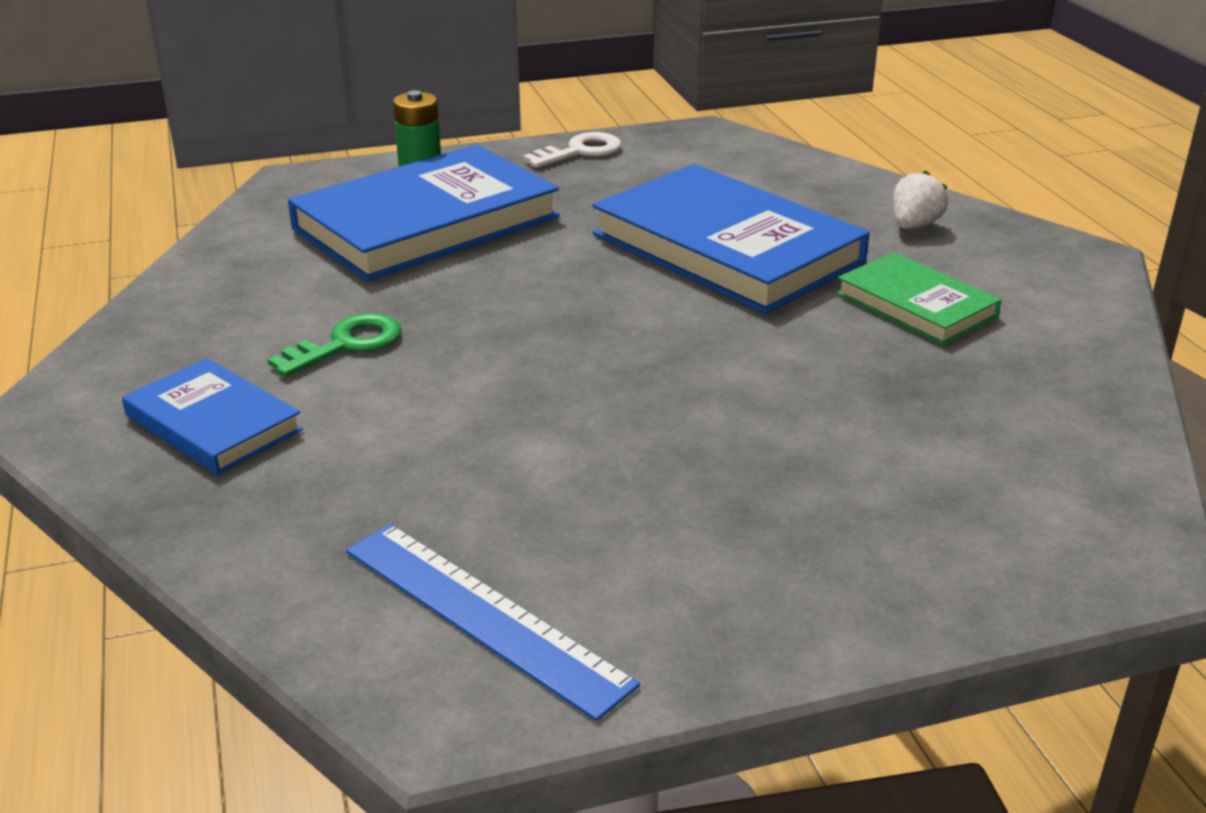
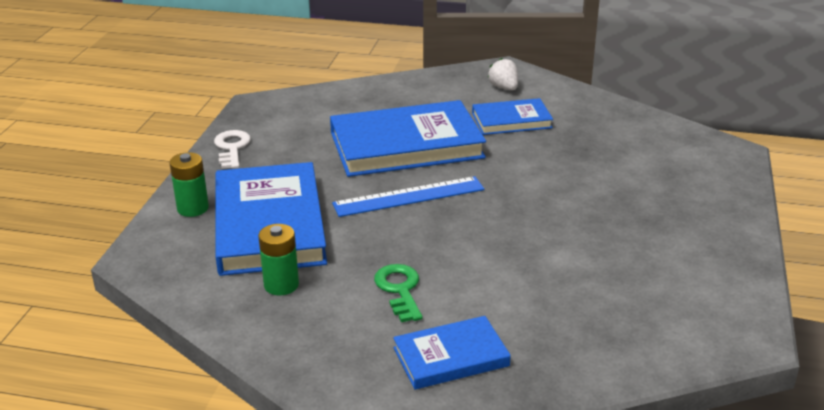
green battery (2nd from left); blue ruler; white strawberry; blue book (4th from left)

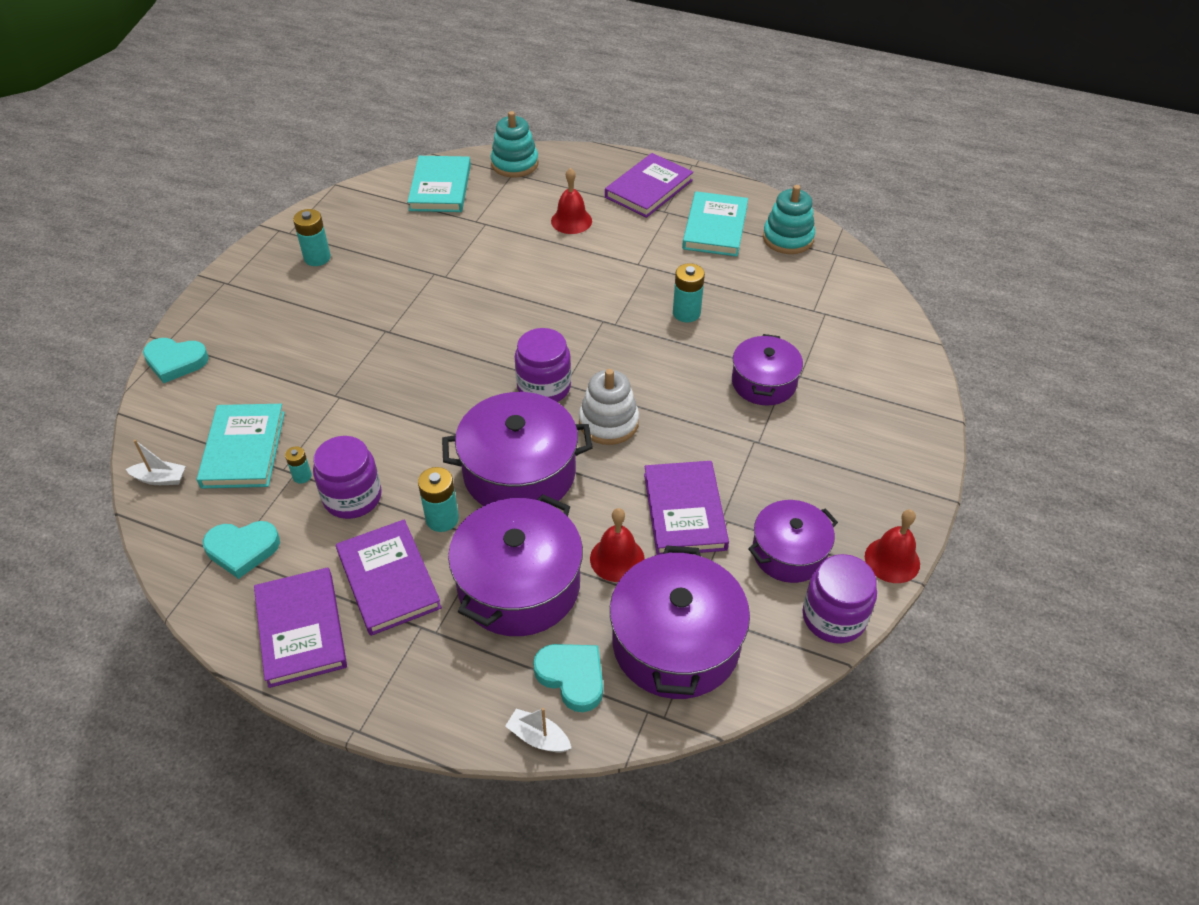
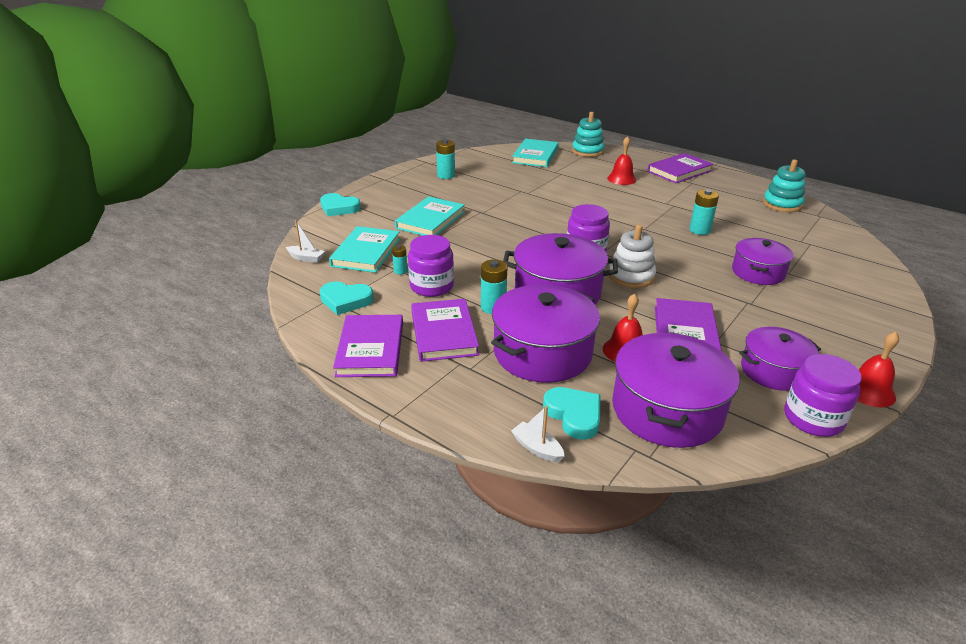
turquoise book (2nd from left)

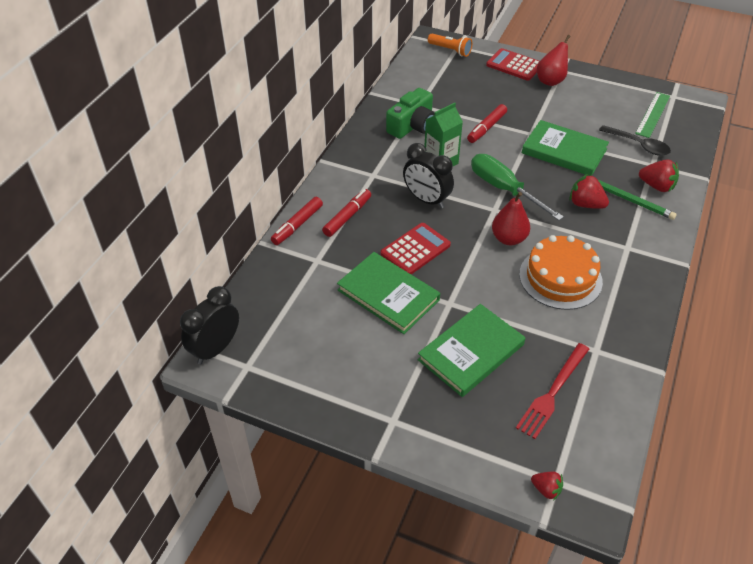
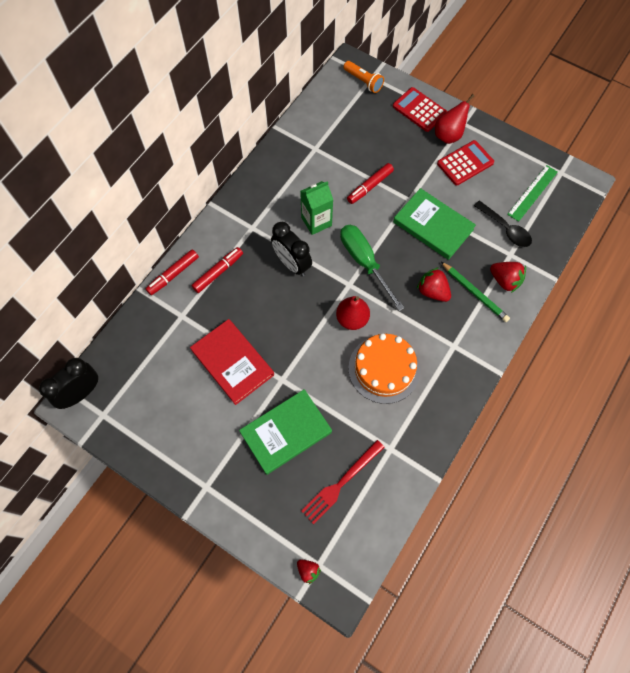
green camera; red calculator (2nd from left); red book

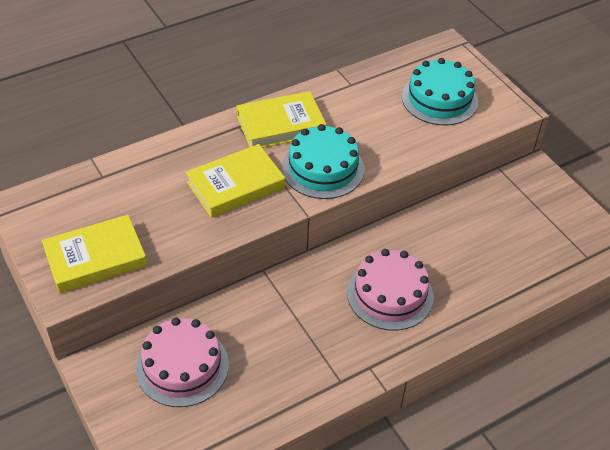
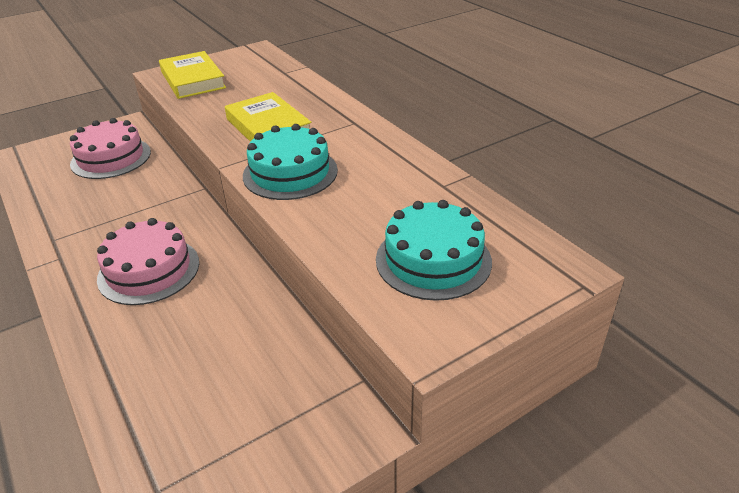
yellow book (3rd from left in the first image)

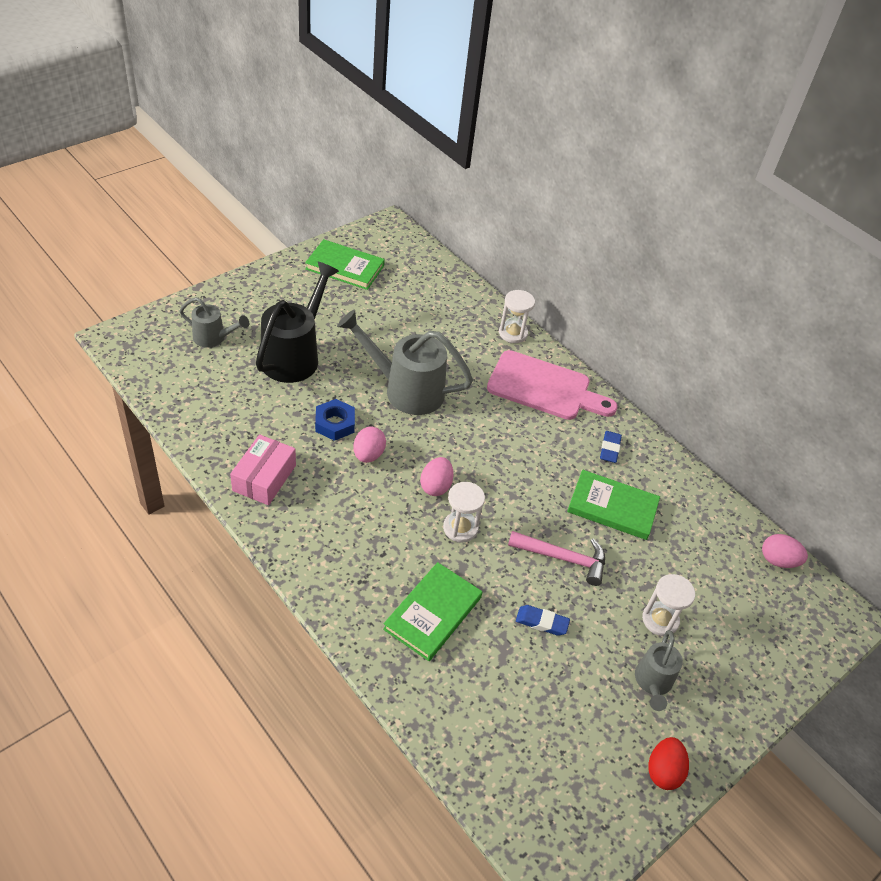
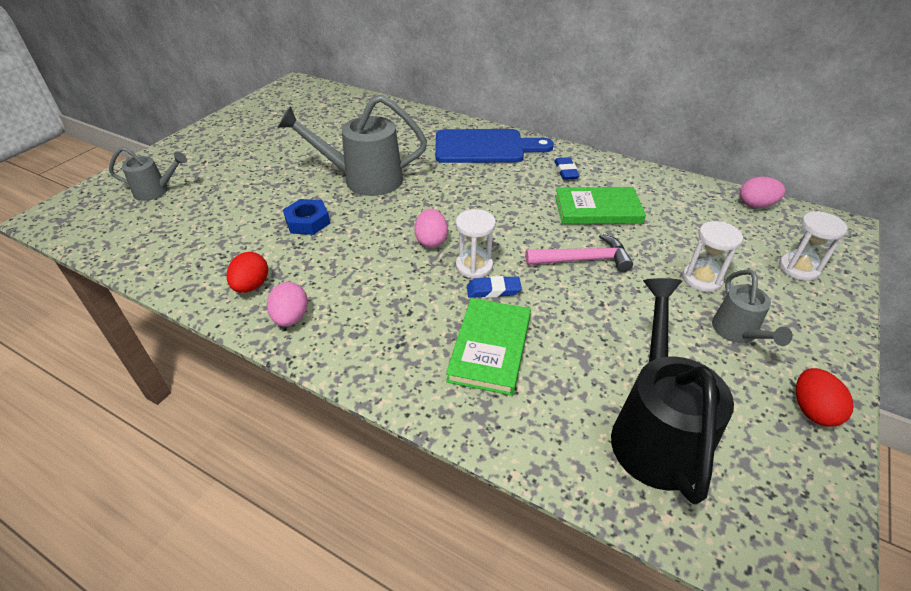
green book (1st from left in the first image); black watering can; pink egg (1st from left); white hourglass (3rd from left); blue eraser (1st from left); red egg (1st from left); blue cutting board

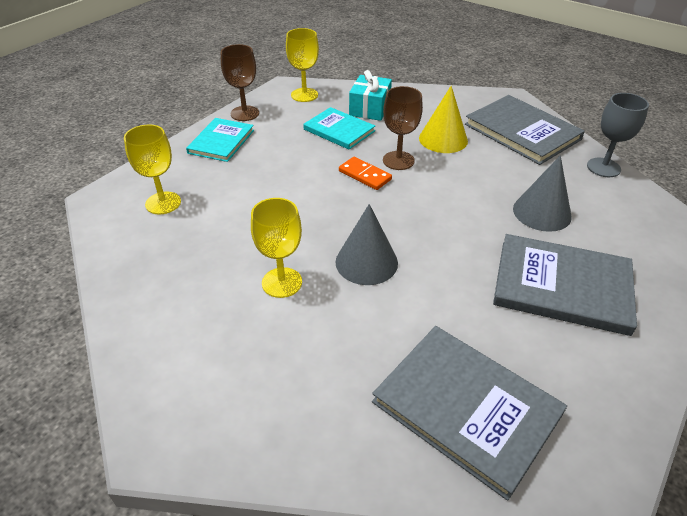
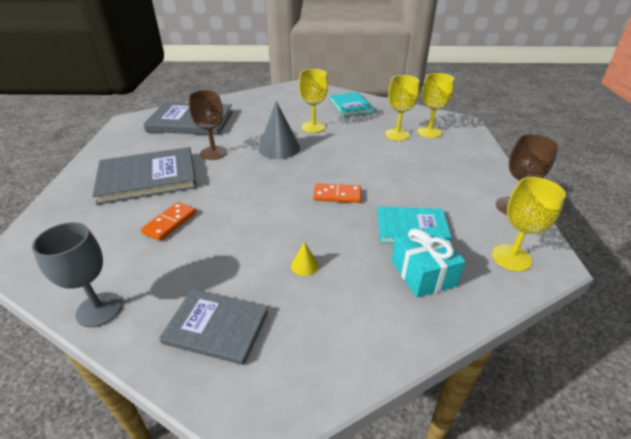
yellow goblet (2nd from left); turquoise book (1st from left); brown goblet (1st from left); orange domino (1st from left); yellow cone; grey book (3rd from left)

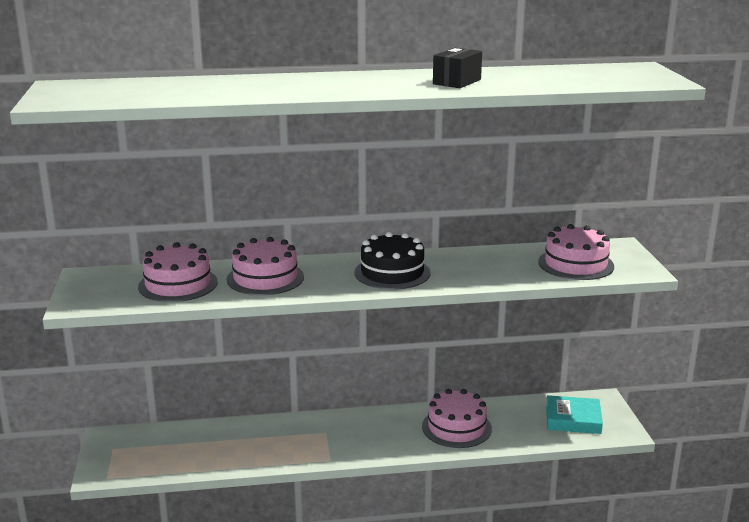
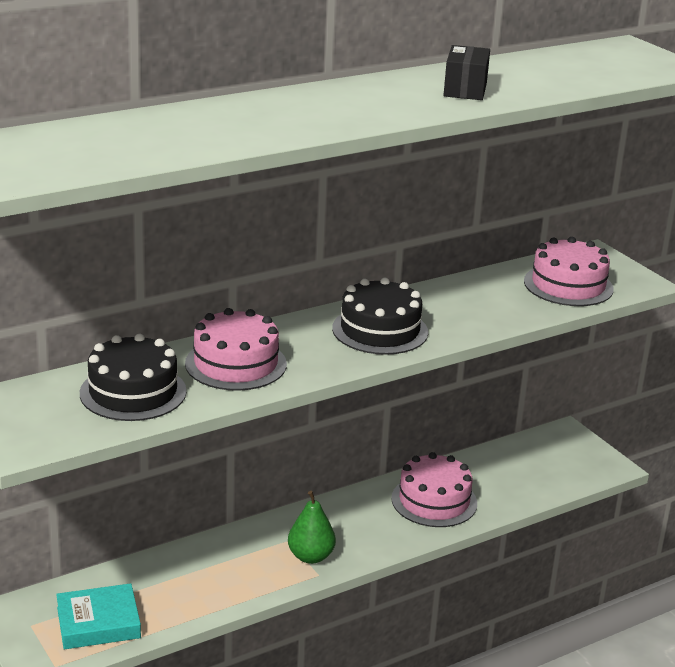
green pear; turquoise book; black cake (1st from left)

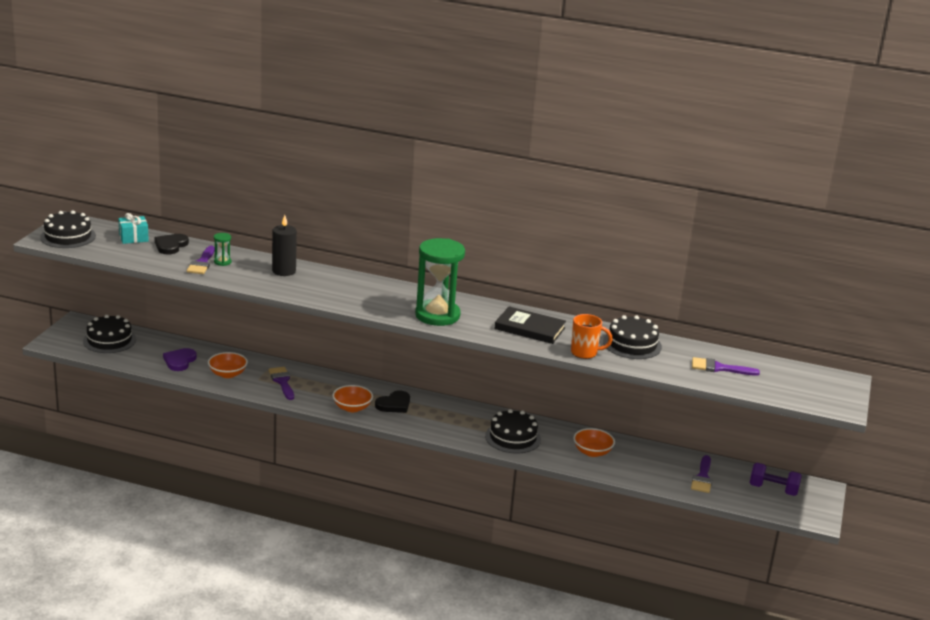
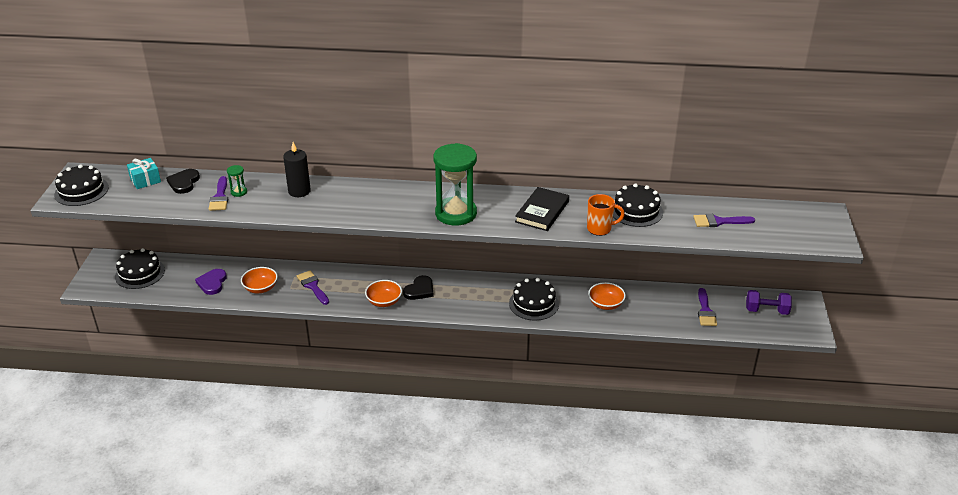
black book

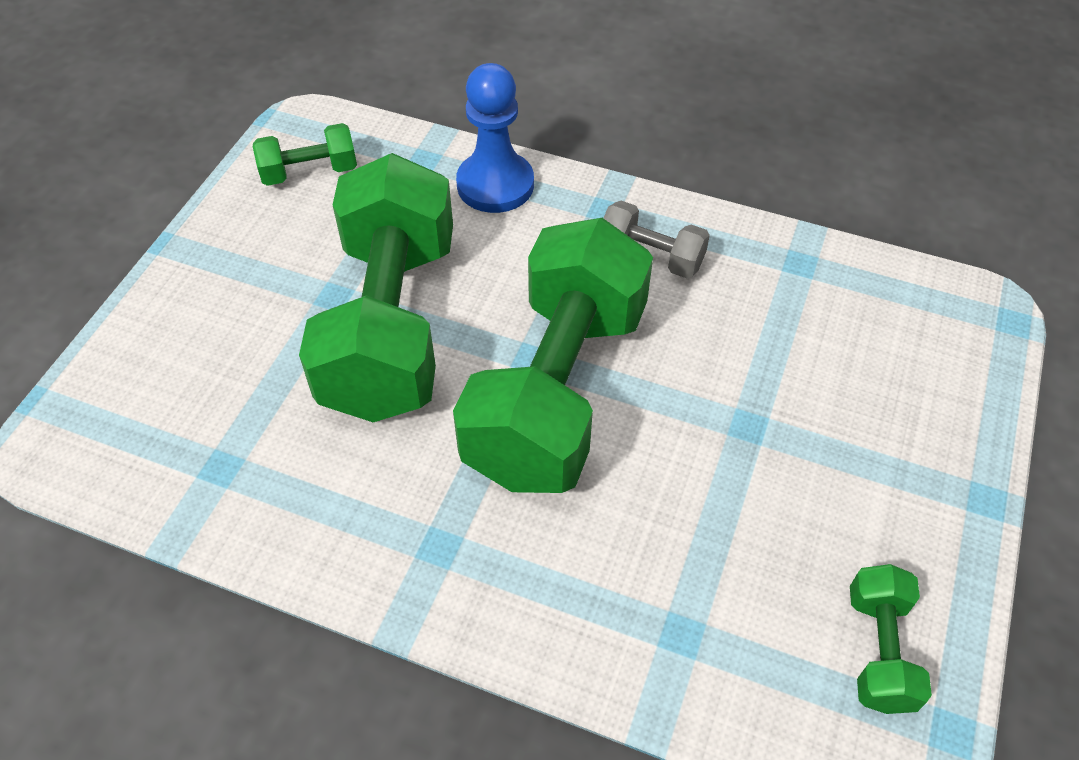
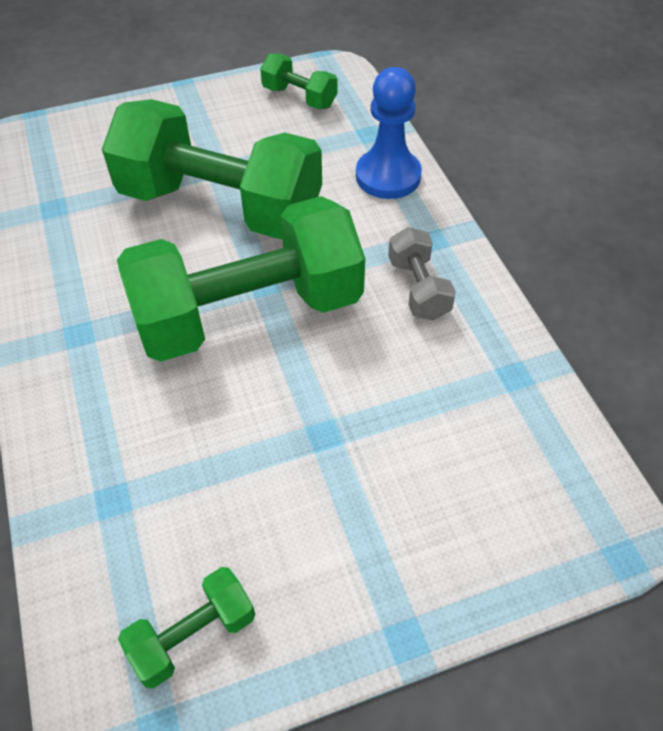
green dumbbell (2nd from left)

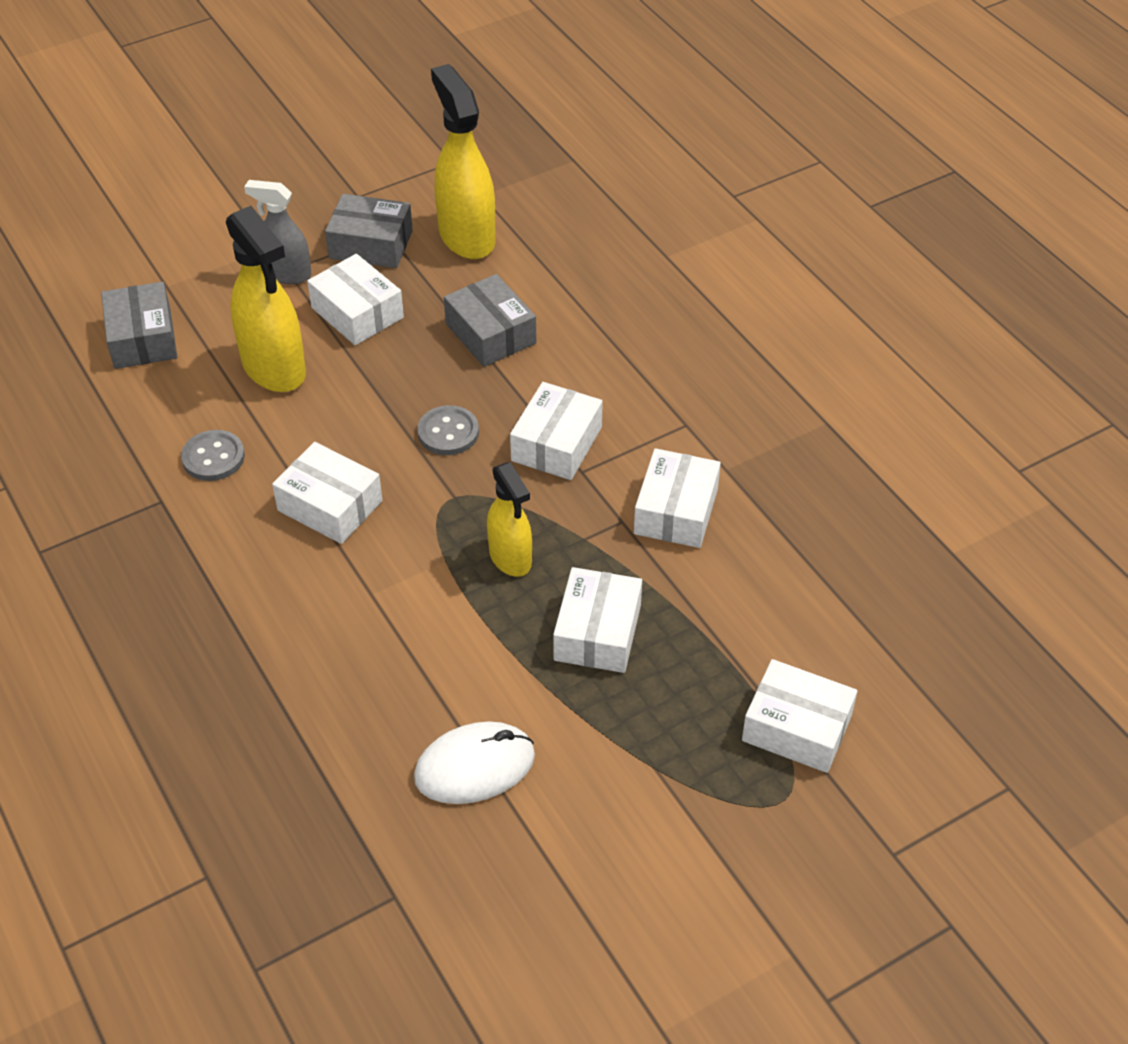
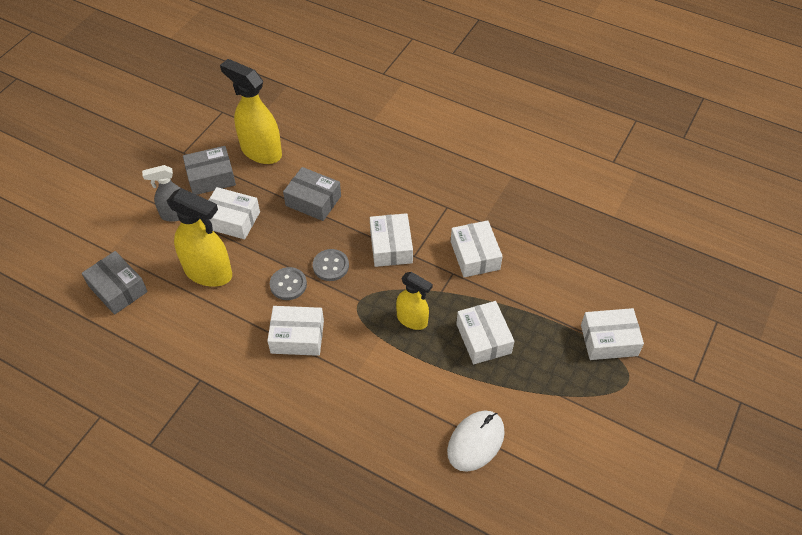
grey button (1st from left)

